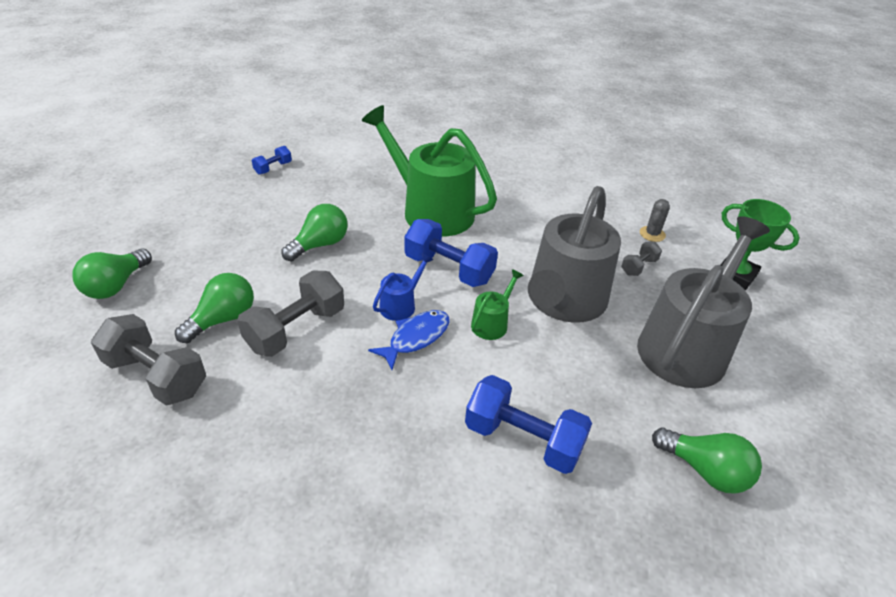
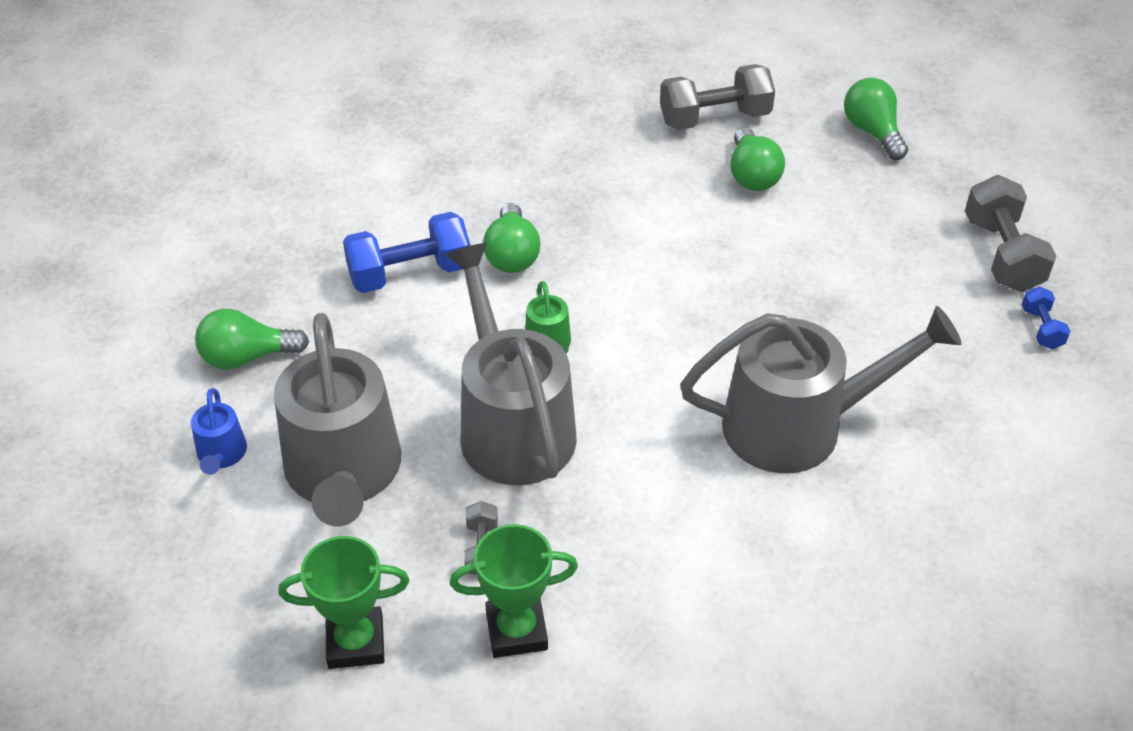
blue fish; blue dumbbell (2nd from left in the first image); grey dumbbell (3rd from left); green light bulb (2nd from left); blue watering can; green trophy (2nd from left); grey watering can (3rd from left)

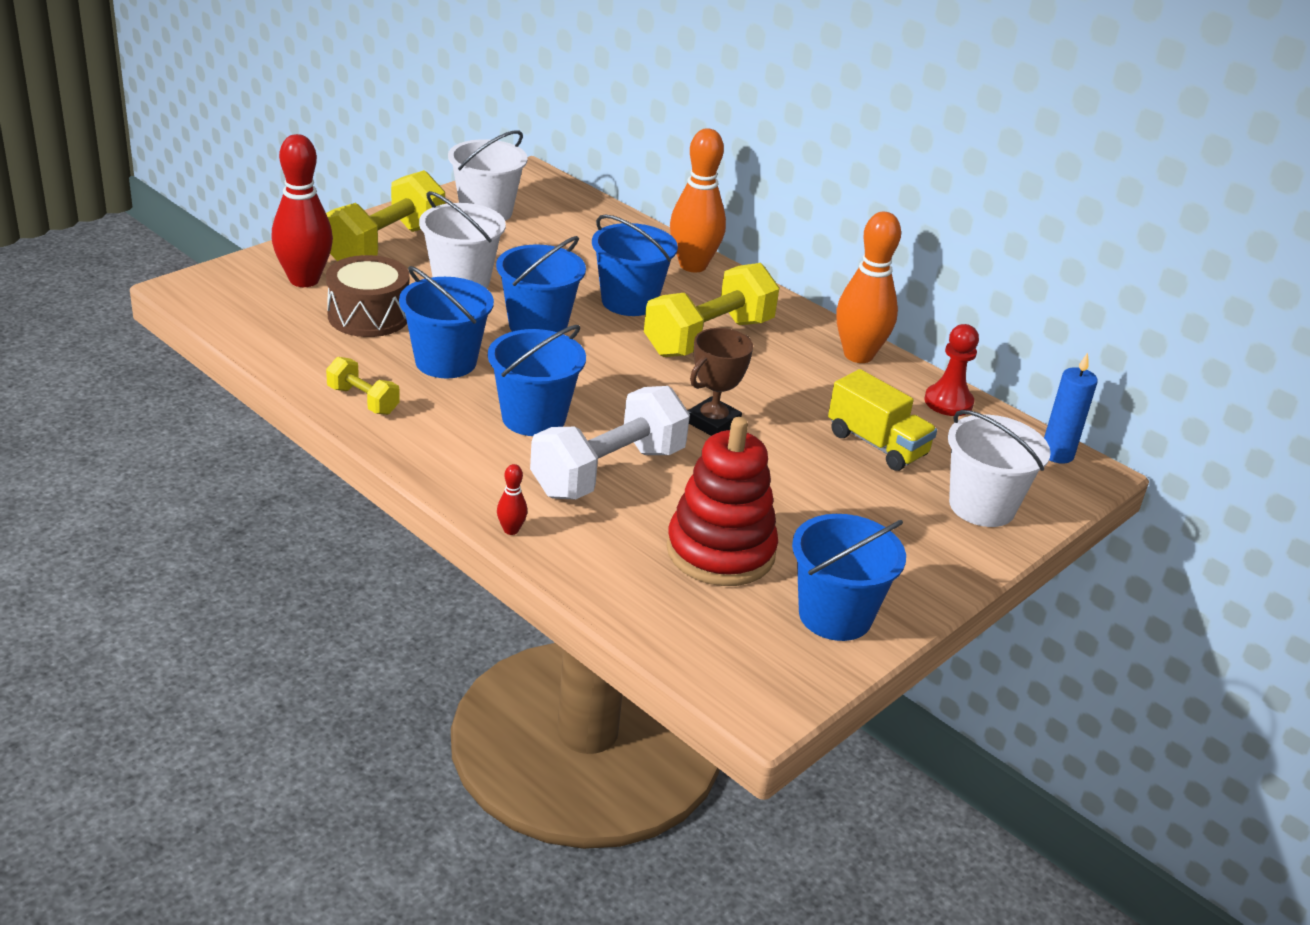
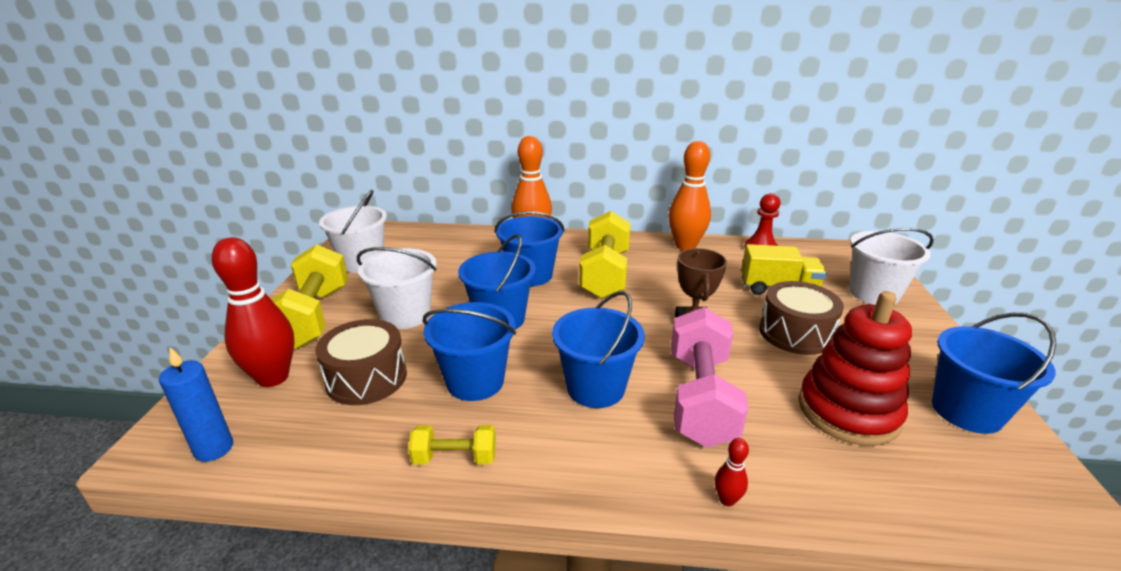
brown drum (2nd from left); blue candle; pink dumbbell

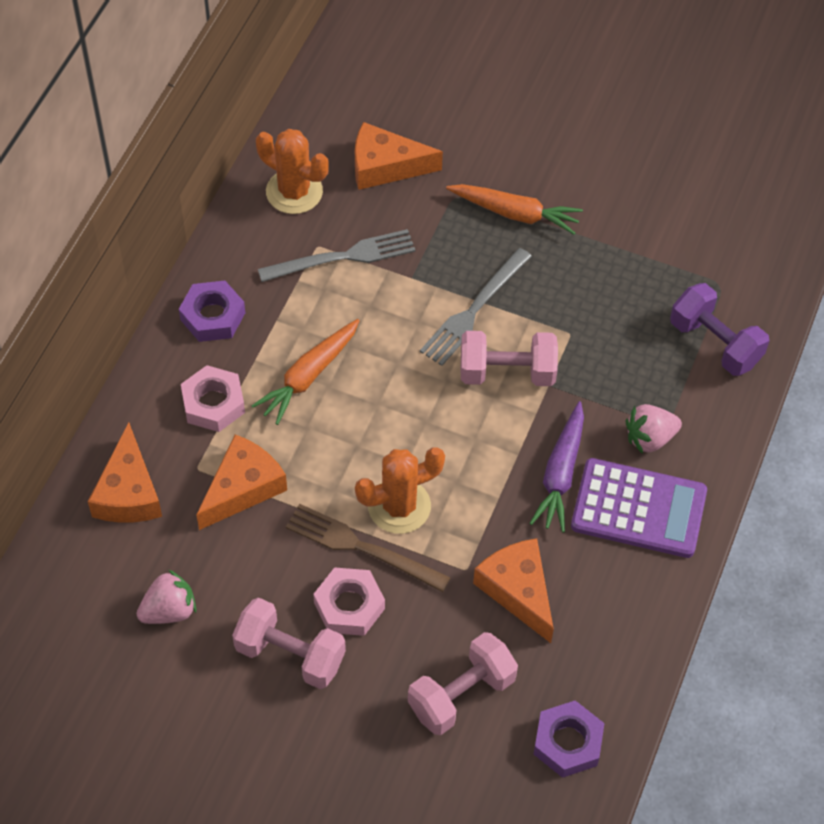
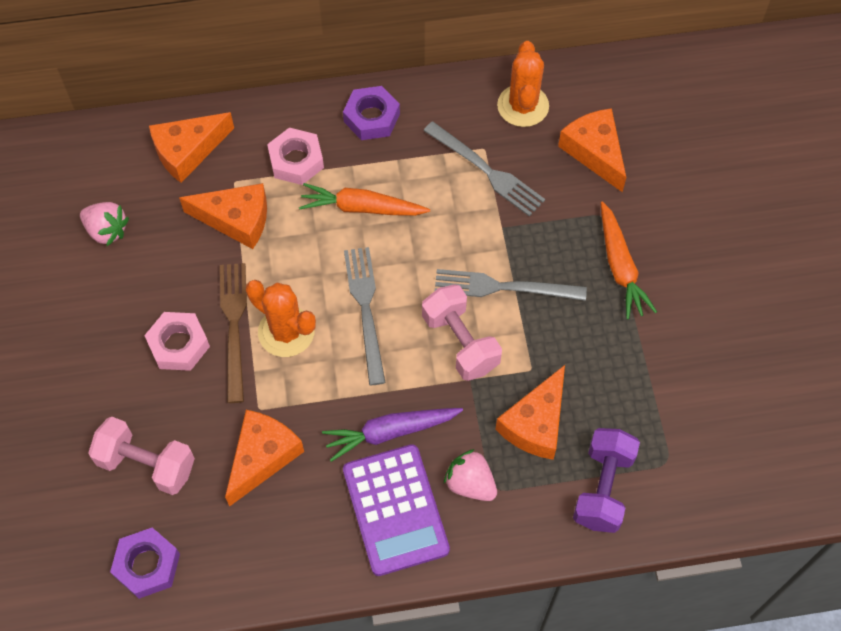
pink dumbbell (1st from left in the first image); grey fork (1st from left); orange cheese (4th from left)

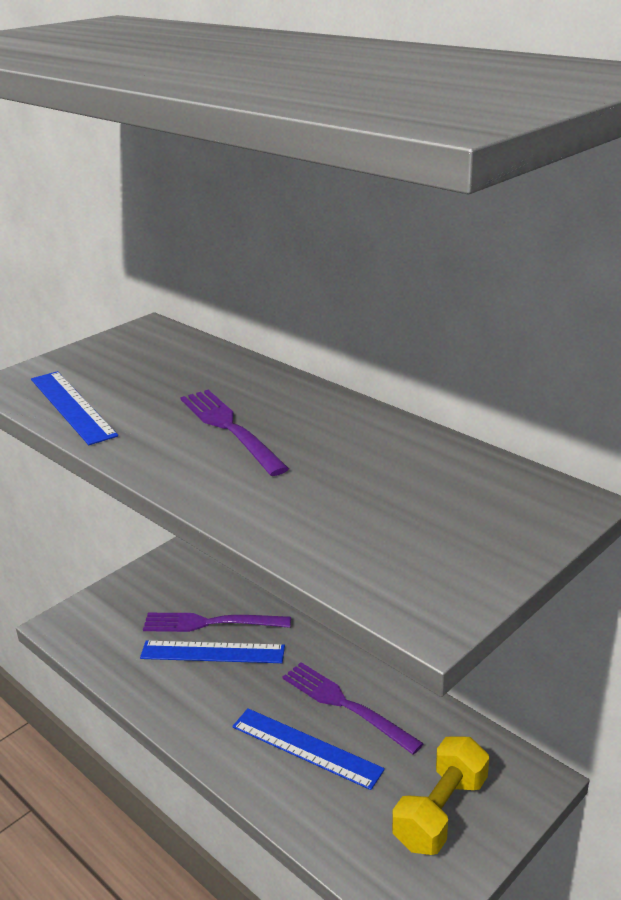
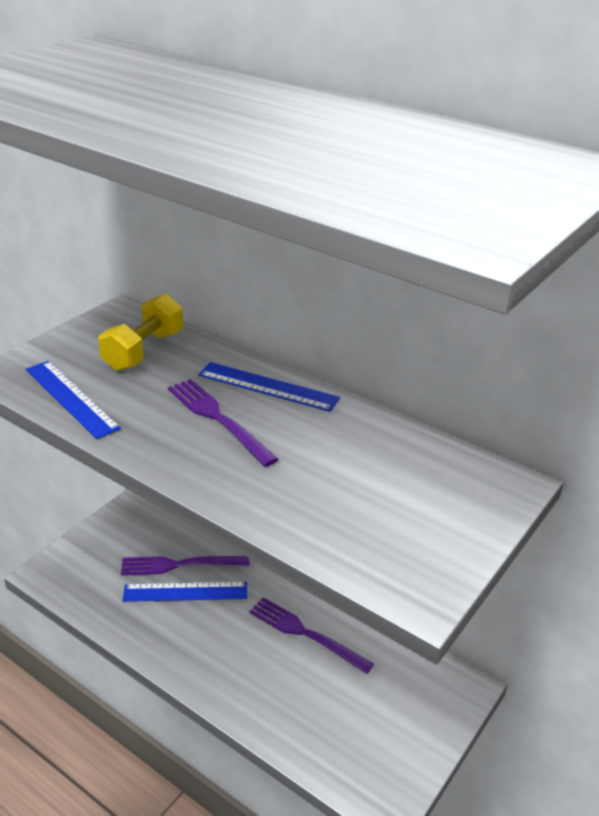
blue ruler (3rd from left); yellow dumbbell

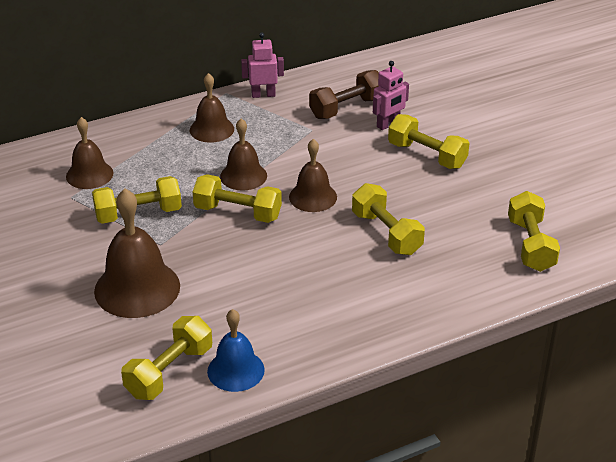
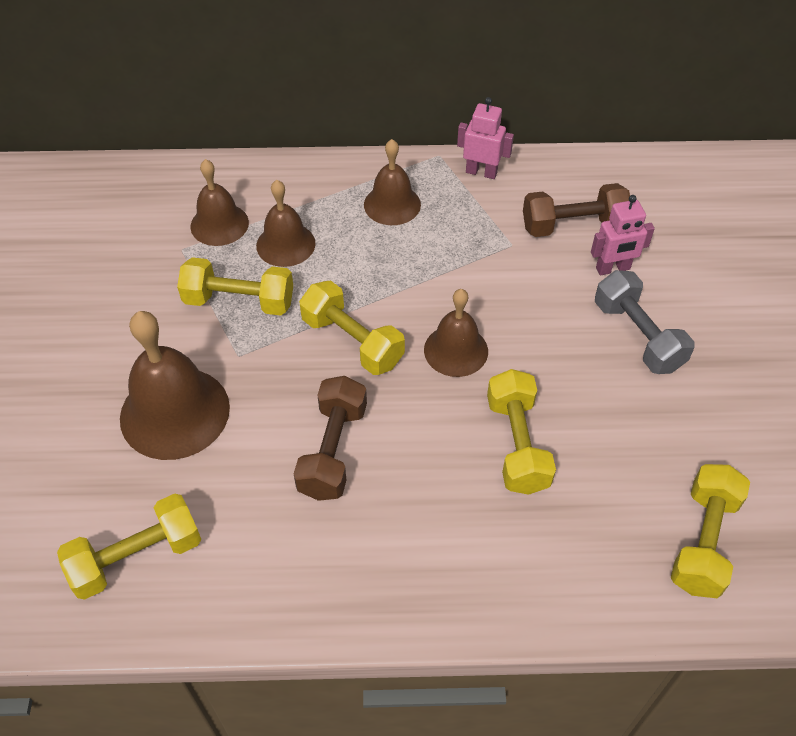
blue bell; brown dumbbell (1st from left); brown bell (3rd from left); grey dumbbell

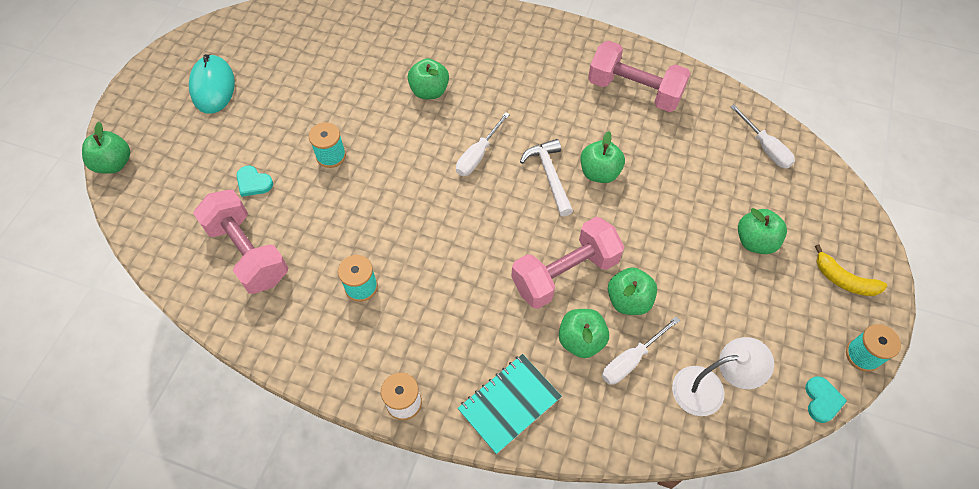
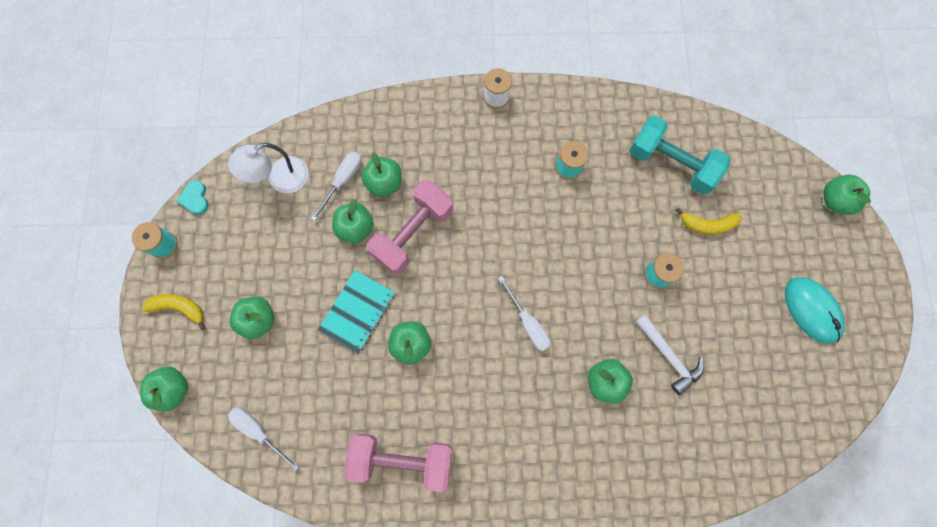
green apple (1st from left); turquoise notebook; white hammer; yellow banana (2nd from left); turquoise dumbbell; white screwdriver (3rd from left)

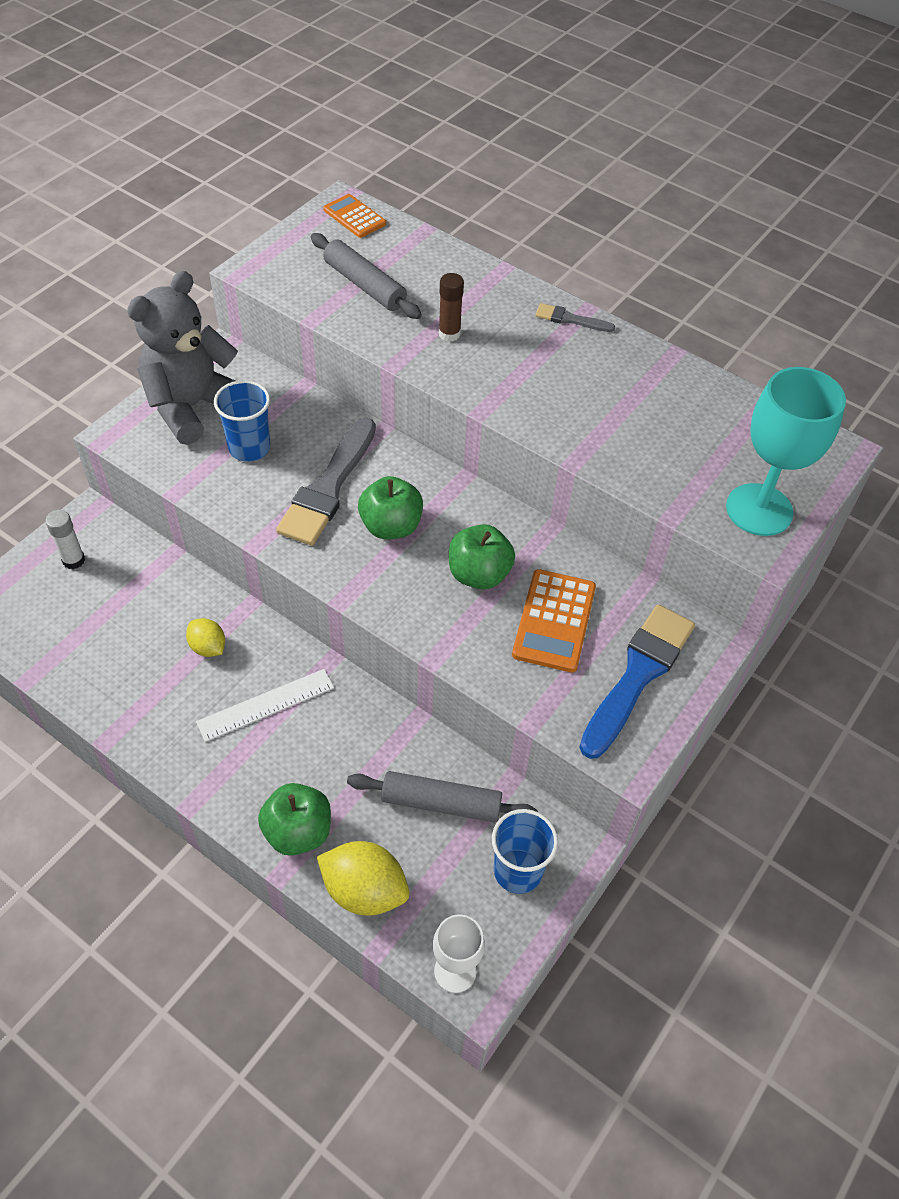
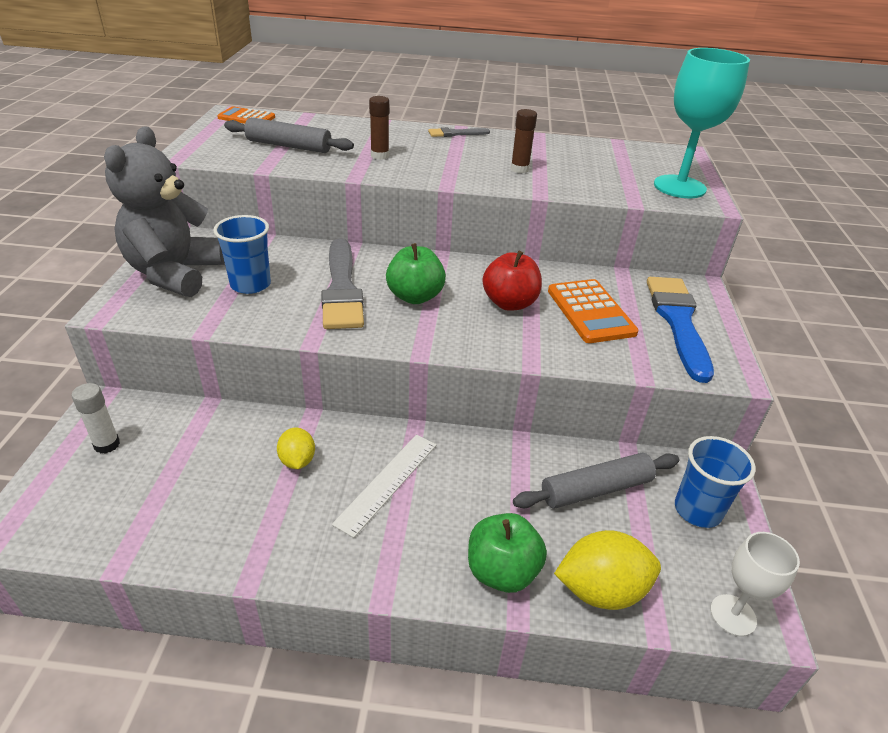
brown glue stick (2nd from left); red apple; yellow lemon (1st from left)

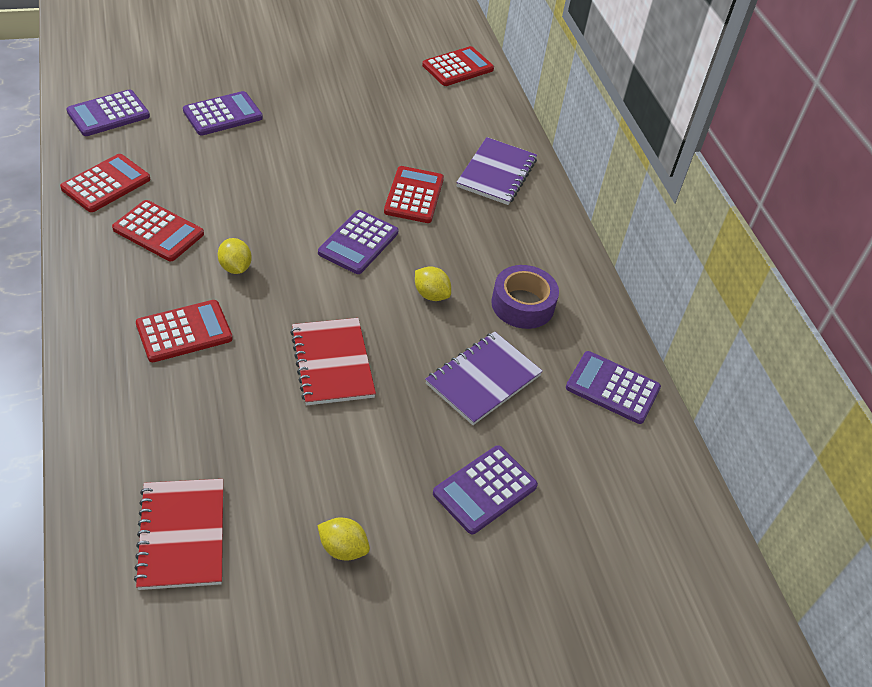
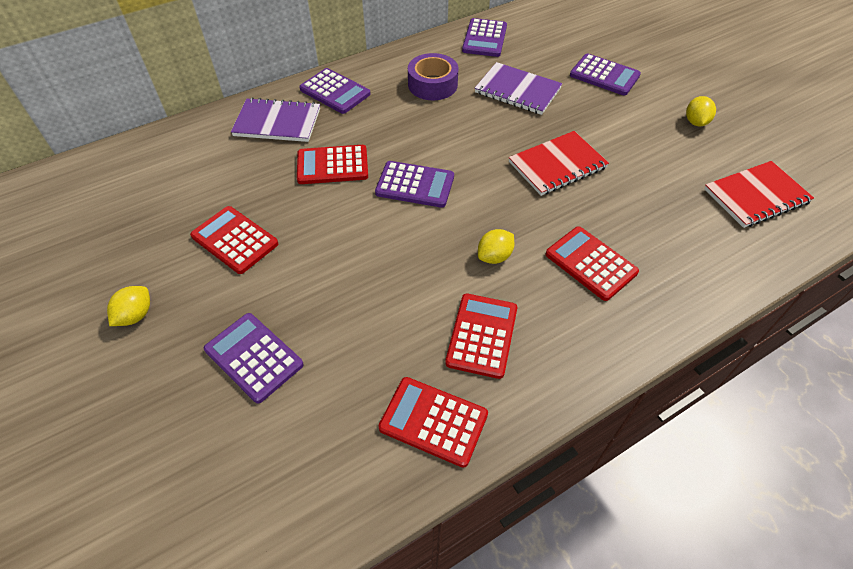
purple calculator (2nd from left); yellow lemon (1st from left); red calculator (1st from left)

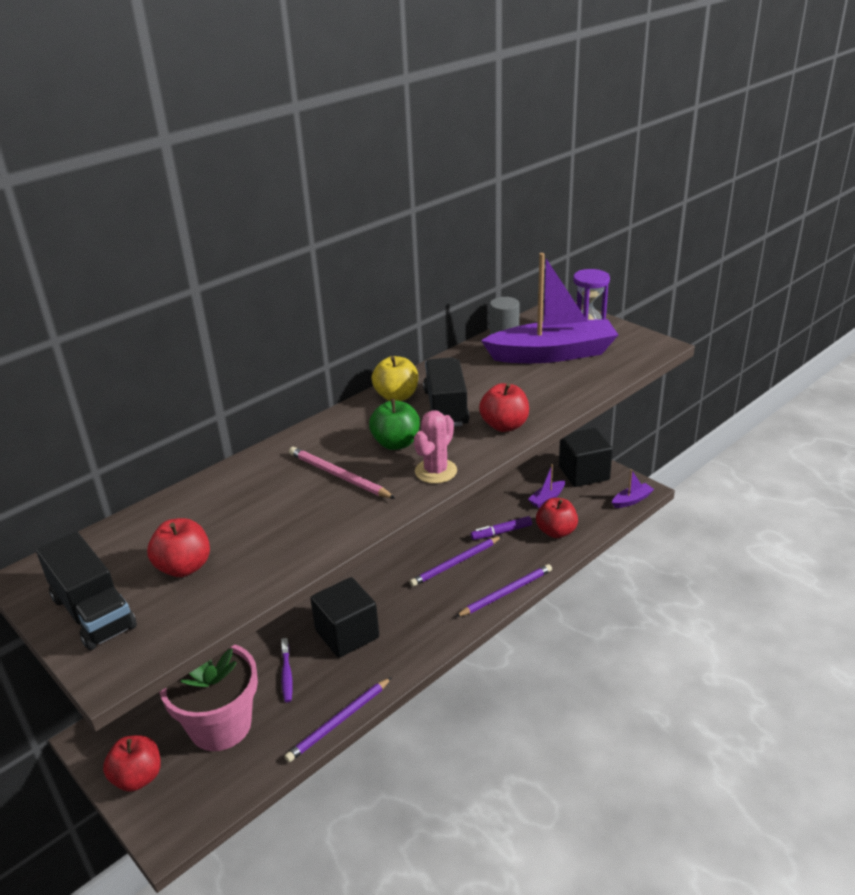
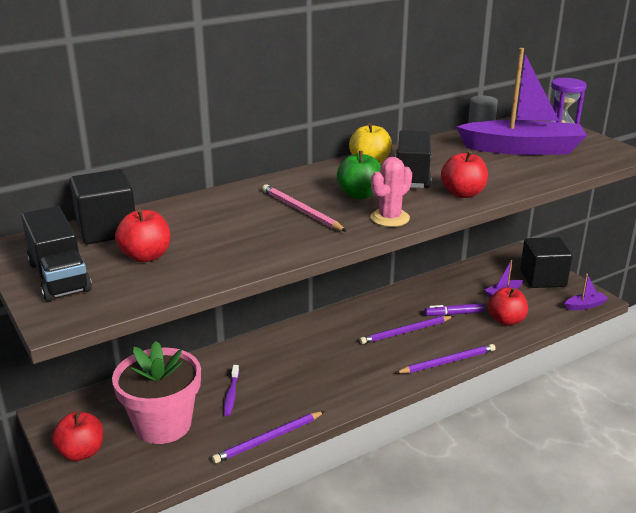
black cube (1st from left)

